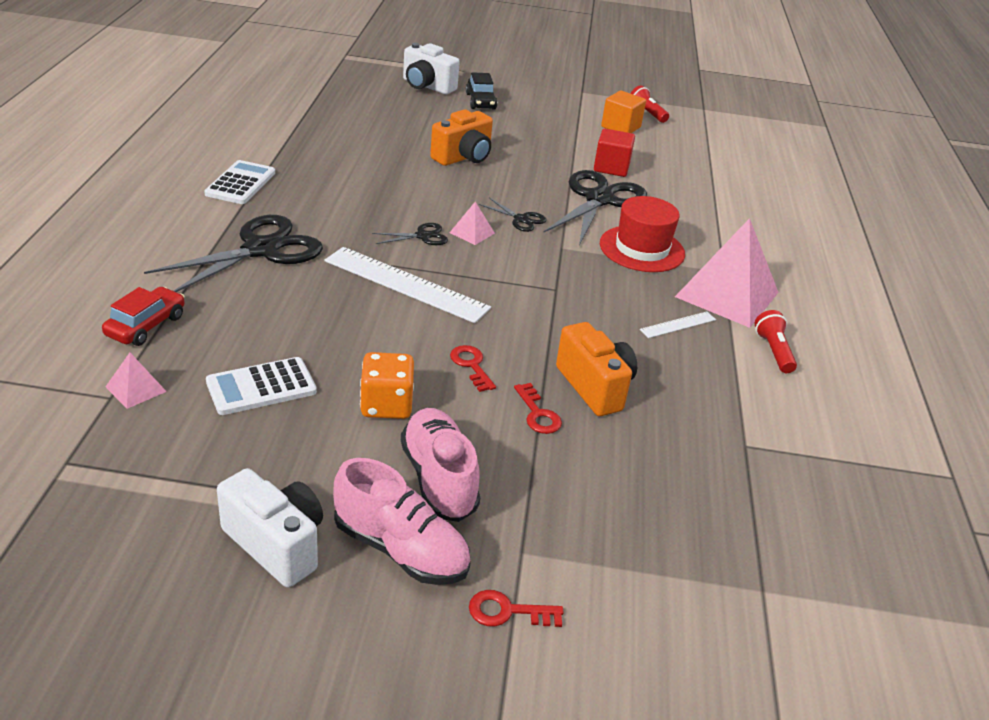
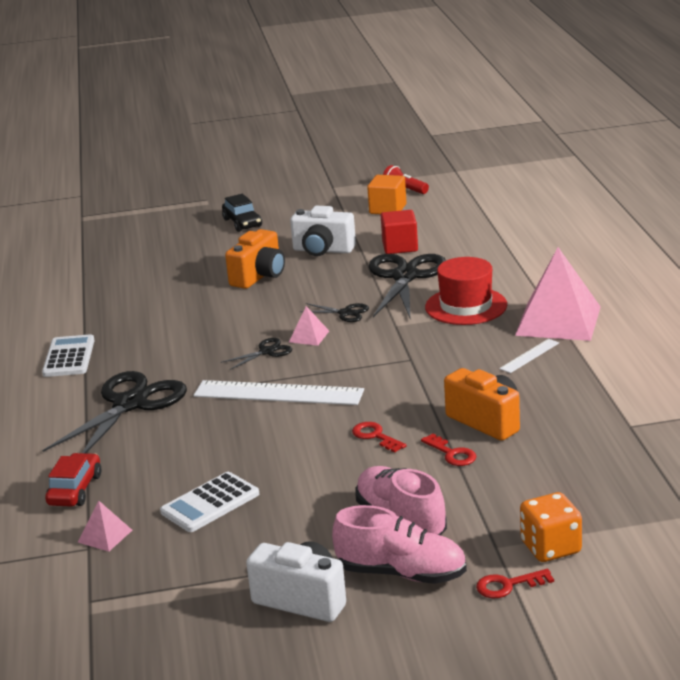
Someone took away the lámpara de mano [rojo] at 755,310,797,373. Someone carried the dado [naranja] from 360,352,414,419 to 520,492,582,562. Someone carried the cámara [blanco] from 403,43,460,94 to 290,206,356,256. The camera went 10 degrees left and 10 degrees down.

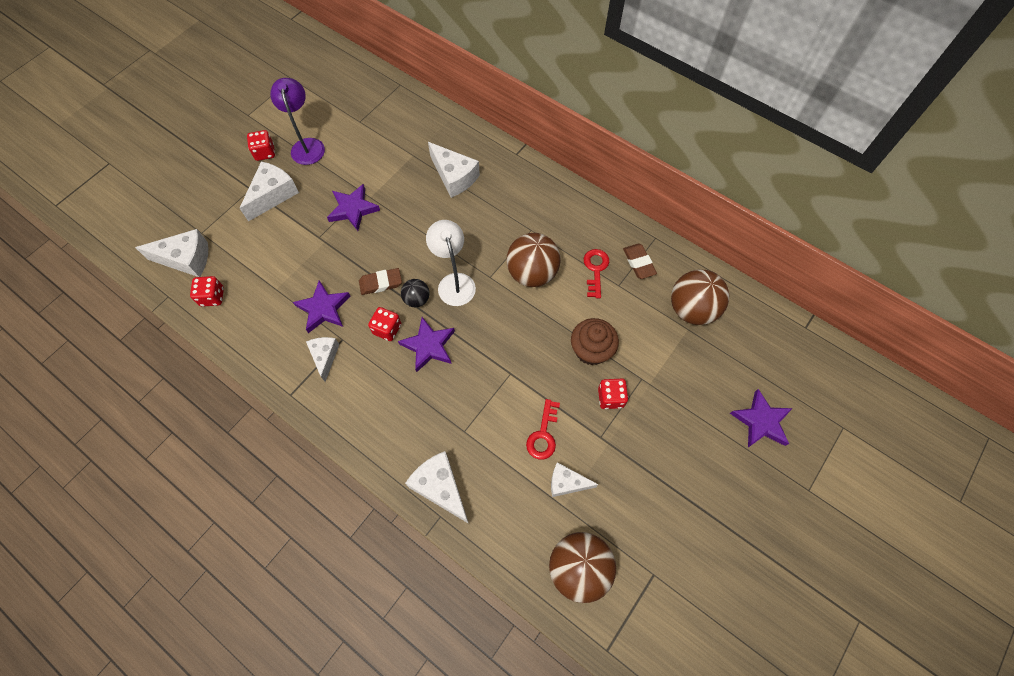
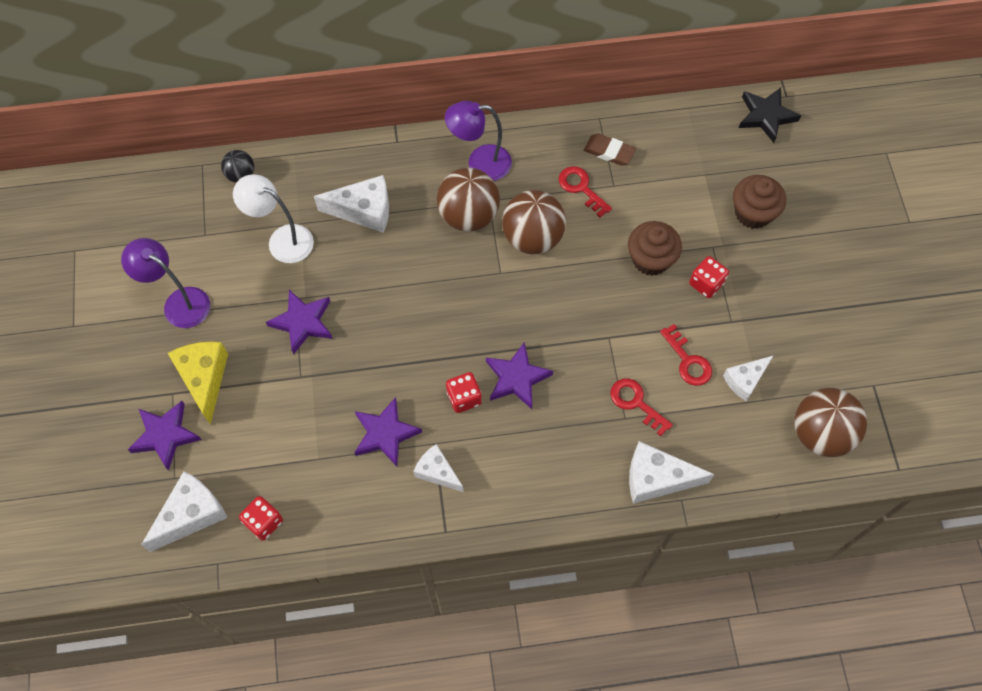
Someone took away the dado [rojo] at 247,130,275,161. Someone took away the goma de borrar [marrón] at 359,268,402,295. Someone put down the lámpara [morado] at 445,101,512,181. Someone put down the llave [rojo] at 610,379,673,436. Someone put down the magdalena [marrón] at 733,175,786,229. Someone put down the estrella [negro] at 739,88,801,143. Someone carried the pelota [negro] from 401,279,430,307 to 221,150,254,183. Someone carried the lámpara [blanco] from 426,220,476,306 to 233,174,314,263. Someone carried the pelota [marrón] from 671,269,729,325 to 436,168,500,232. Someone carried the estrella [morado] from 730,389,793,447 to 128,401,202,470. Someone repainted the queso [blanco] at 240,161,299,222, which became the queso [amarillo] at 168,342,228,425. The camera went 45 degrees left and 0 degrees up.

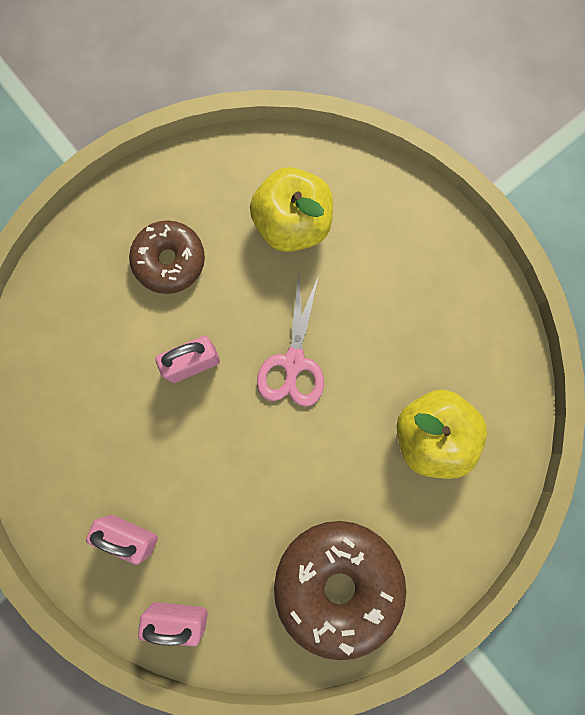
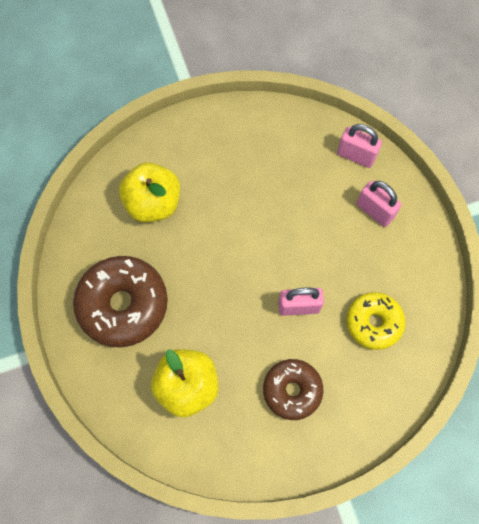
Someone took away the tijeras [rosa] at 257,275,324,407. Someone put down the rosquilla [amarillo] at 346,292,405,350. Someone carried the rosquilla [marrón] from 274,521,406,660 to 73,256,168,347. The camera went 160 degrees left and 10 degrees down.

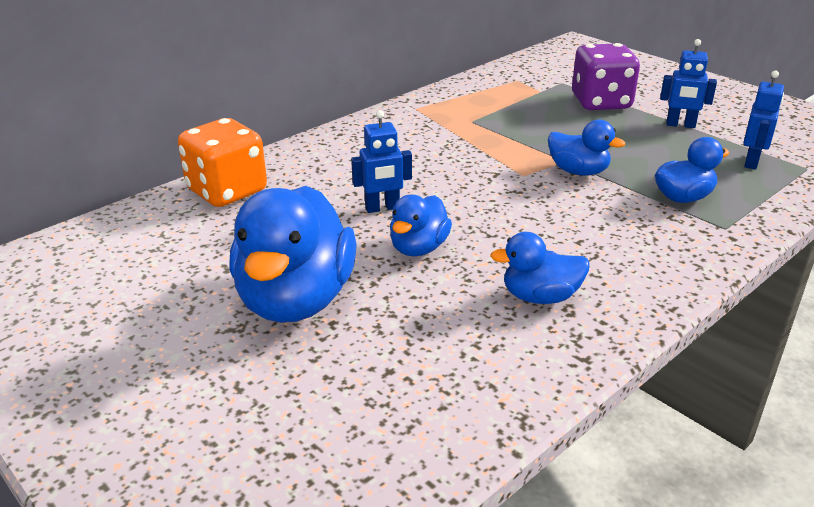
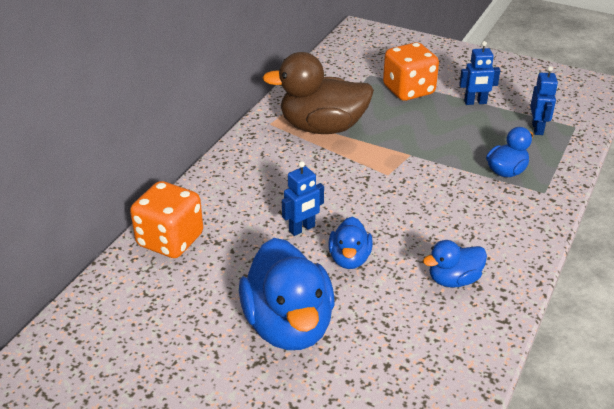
Someone took away the pato [azul] at 548,120,625,176. Someone put down the pato [marrón] at 262,52,374,134. Someone repainted the dado [morado] at 572,43,640,110, which became the dado [naranja] at 383,42,439,101. The camera went 20 degrees left and 5 degrees up.

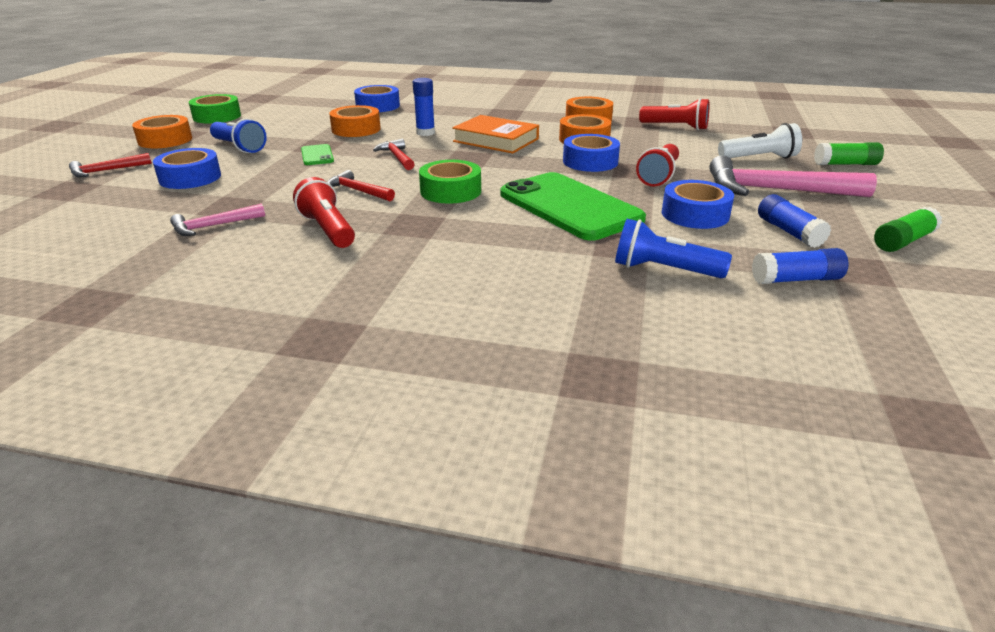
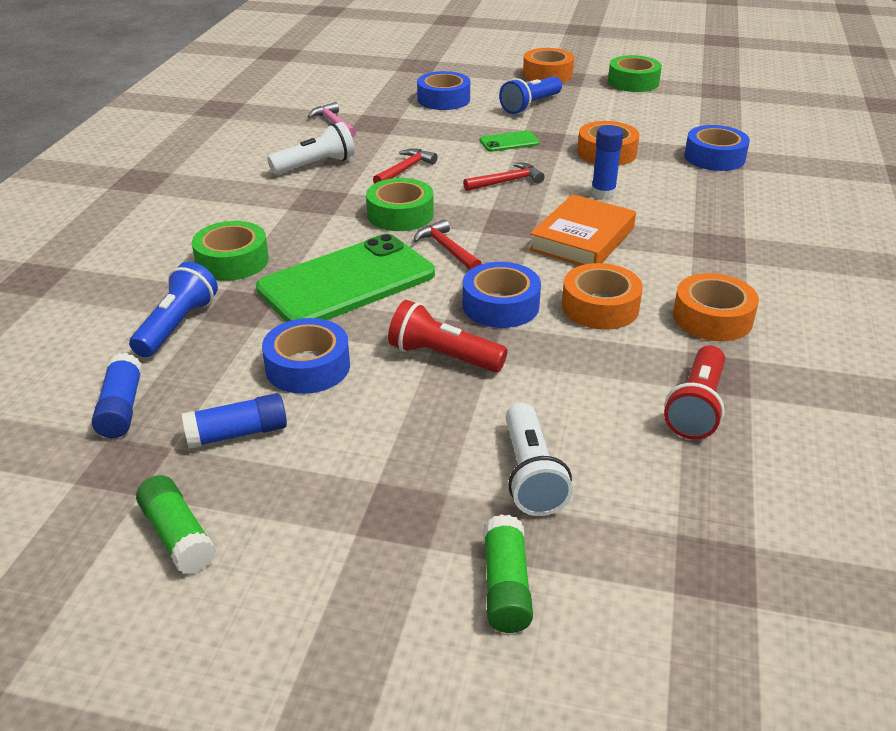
Someone took away the martillo [rosa] at 709,155,877,197. Someone put down the cinta adhesiva [verde] at 192,221,269,281. Someone carried the martillo [rojo] from 69,153,152,178 to 414,219,482,270. Someone repainted the lámpara de mano [rojo] at 293,177,355,248, which became the lámpara de mano [blanco] at 267,122,355,174. The camera went 90 degrees right and 5 degrees up.

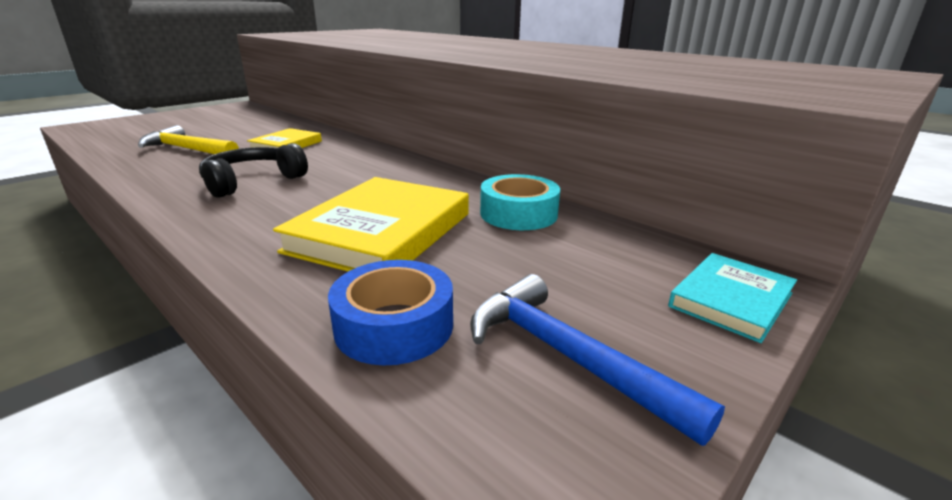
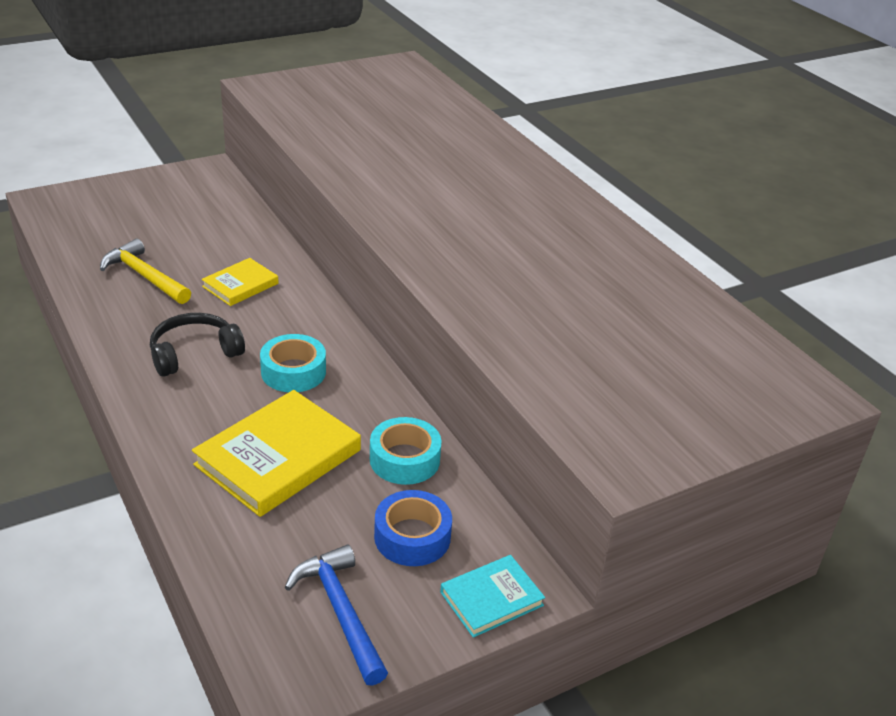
Someone put down the cinta adhesiva [turquesa] at 260,334,326,392. Someone carried the cinta adhesiva [azul] from 328,260,453,365 to 374,490,452,566. The camera went 15 degrees right and 10 degrees up.

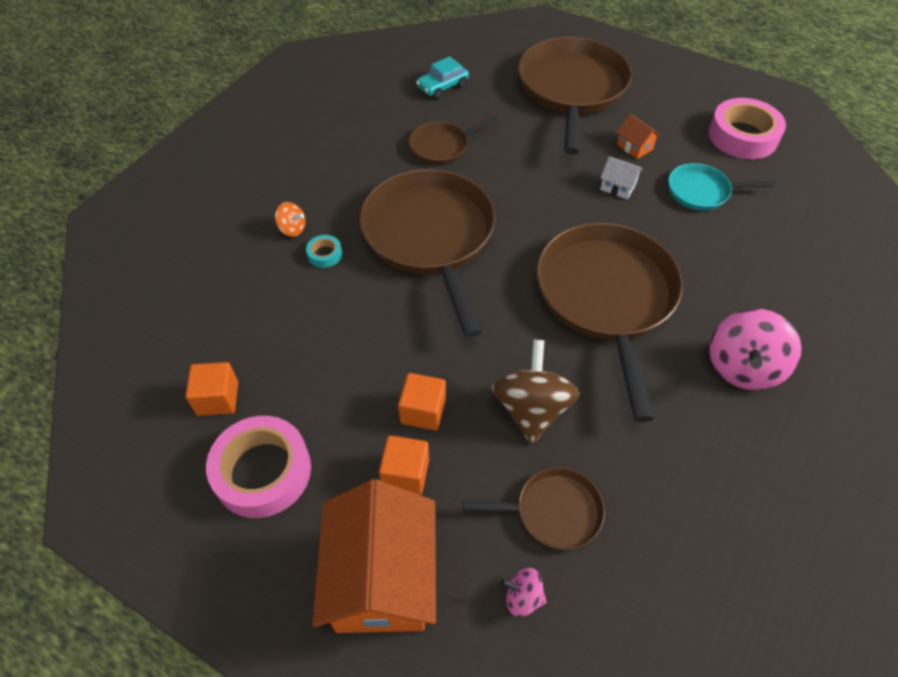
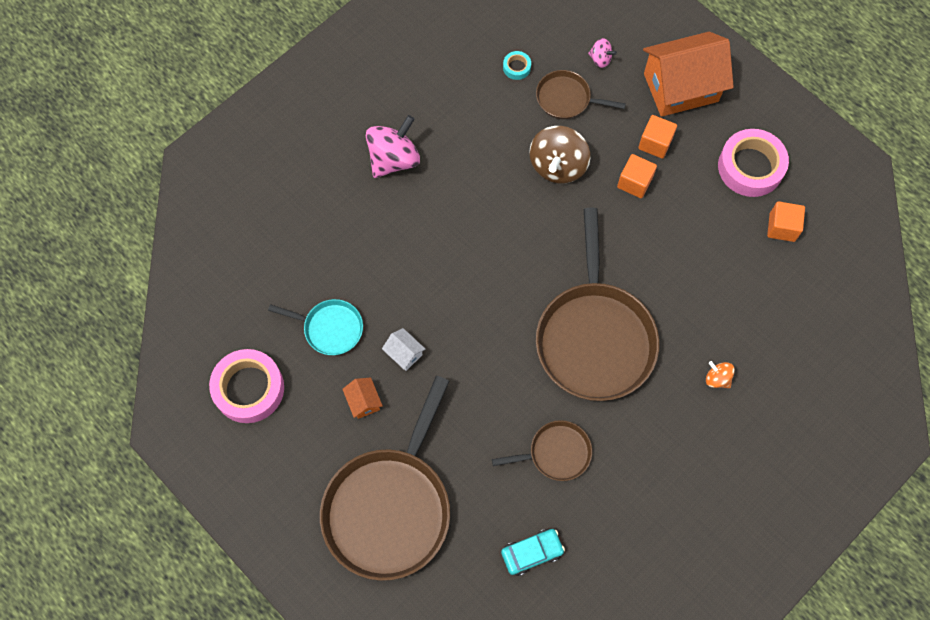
Someone took away the sartén [marrón] at 536,222,683,422. Someone carried the cinta adhesiva [turquesa] from 306,235,342,268 to 503,51,531,80. Someone rotated the casa [naranja] at 313,479,436,633 by 60 degrees clockwise. The camera went 165 degrees left and 15 degrees up.

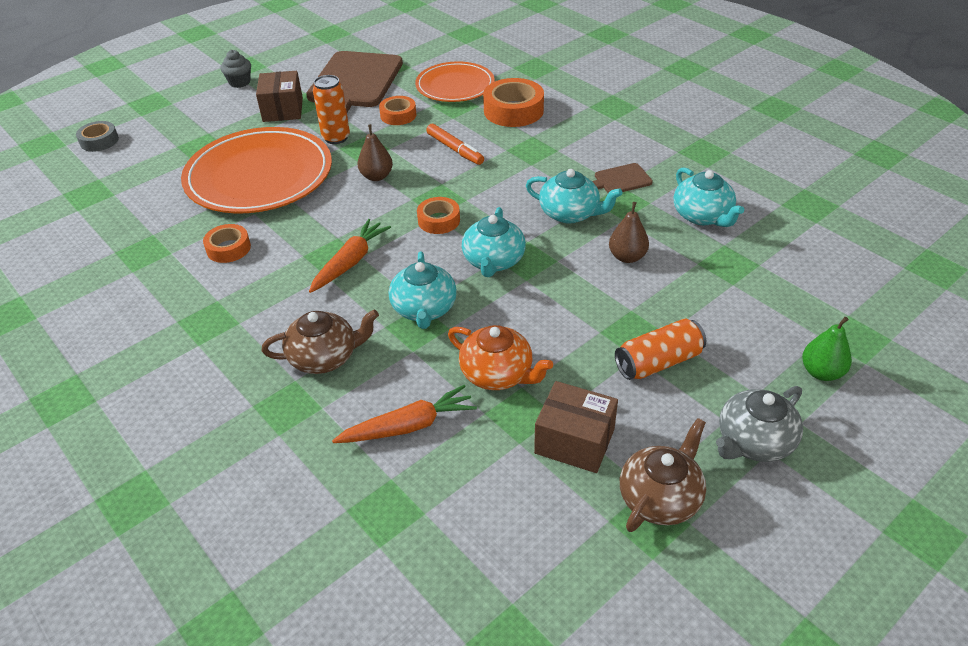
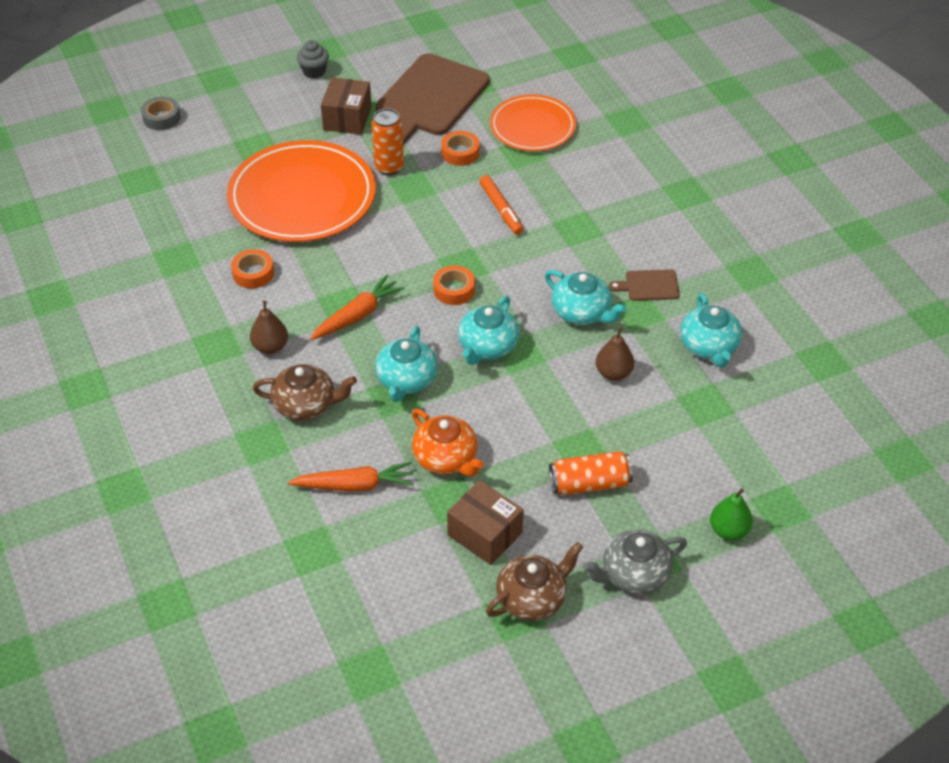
Someone took away the cinta adhesiva [naranja] at 483,78,544,127. Someone carried the pera [marrón] from 358,124,393,181 to 250,301,288,354. The camera went 15 degrees right and 5 degrees up.

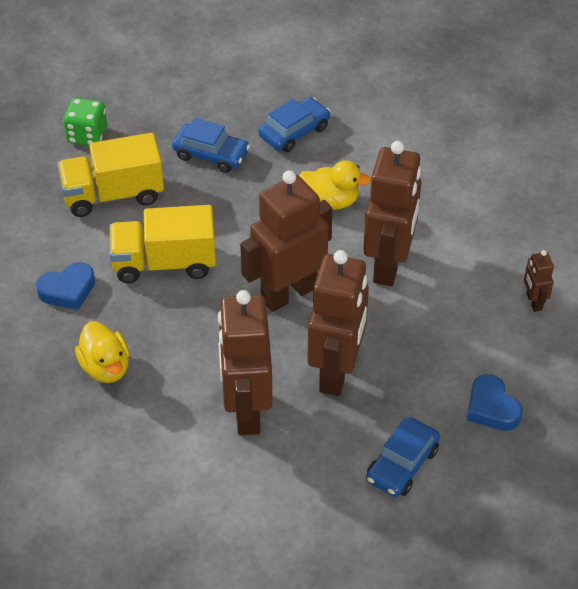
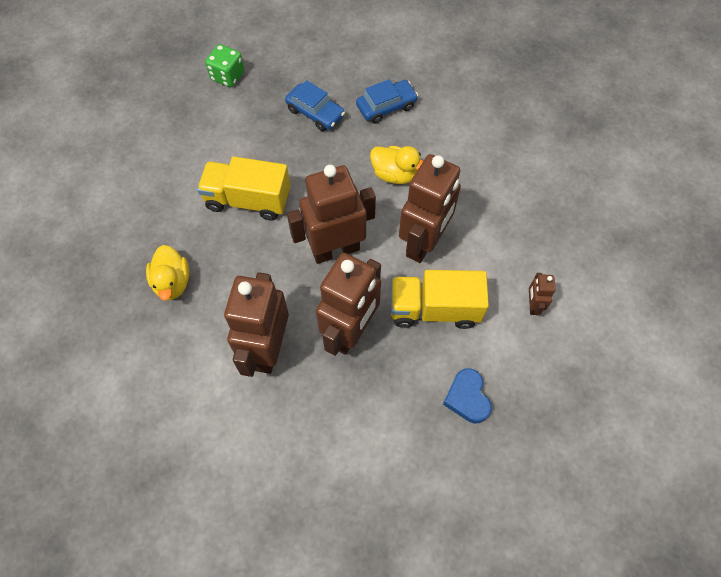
Someone took away the corazón [azul] at 36,262,95,310. Someone took away the coche [azul] at 366,418,440,497. Someone carried the camión [amarillo] from 57,133,164,217 to 391,270,489,329. The camera went 15 degrees right and 15 degrees up.

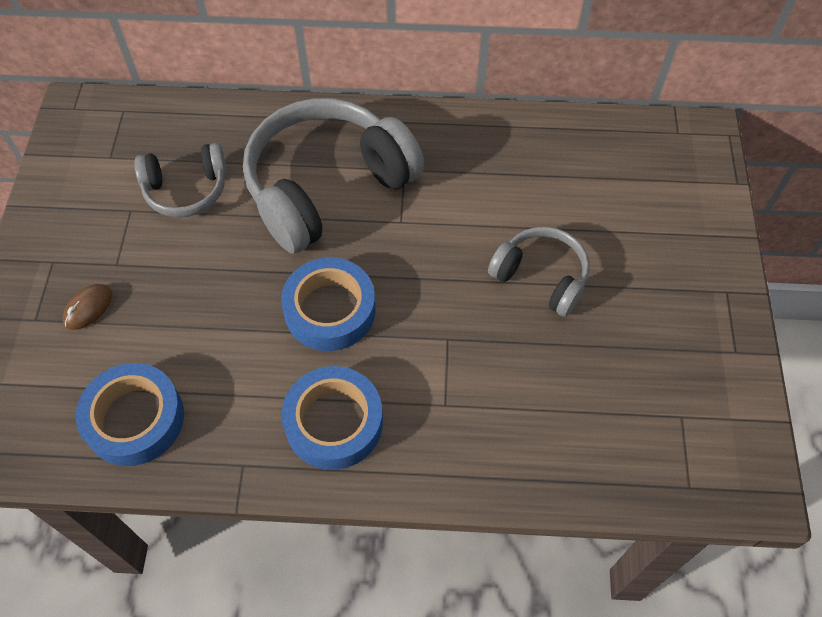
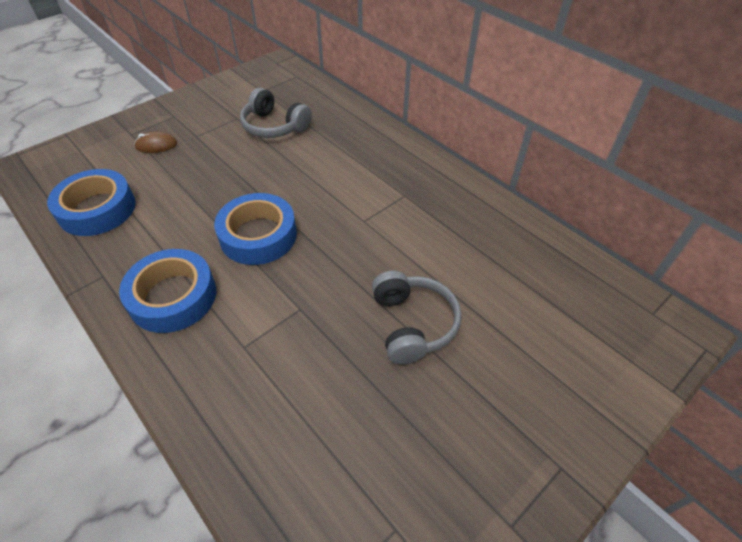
Someone took away the auriculares [gris] at 243,98,425,254. The camera went 45 degrees right and 10 degrees down.

